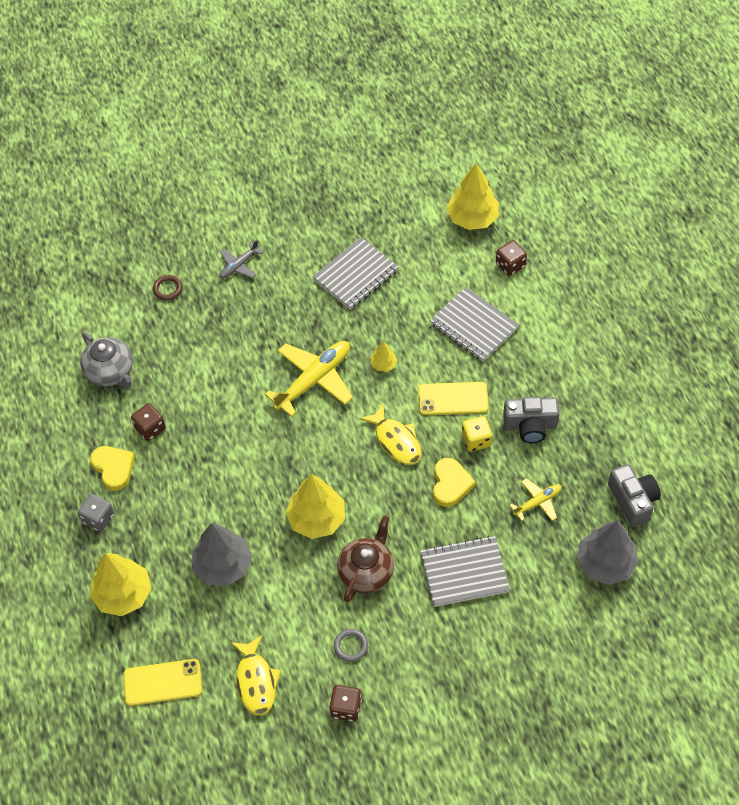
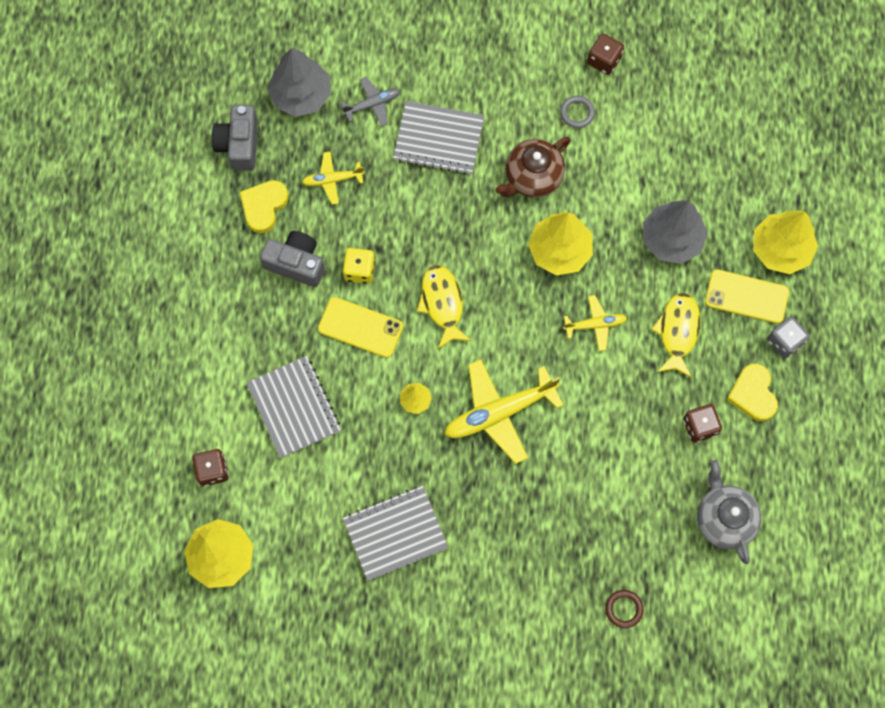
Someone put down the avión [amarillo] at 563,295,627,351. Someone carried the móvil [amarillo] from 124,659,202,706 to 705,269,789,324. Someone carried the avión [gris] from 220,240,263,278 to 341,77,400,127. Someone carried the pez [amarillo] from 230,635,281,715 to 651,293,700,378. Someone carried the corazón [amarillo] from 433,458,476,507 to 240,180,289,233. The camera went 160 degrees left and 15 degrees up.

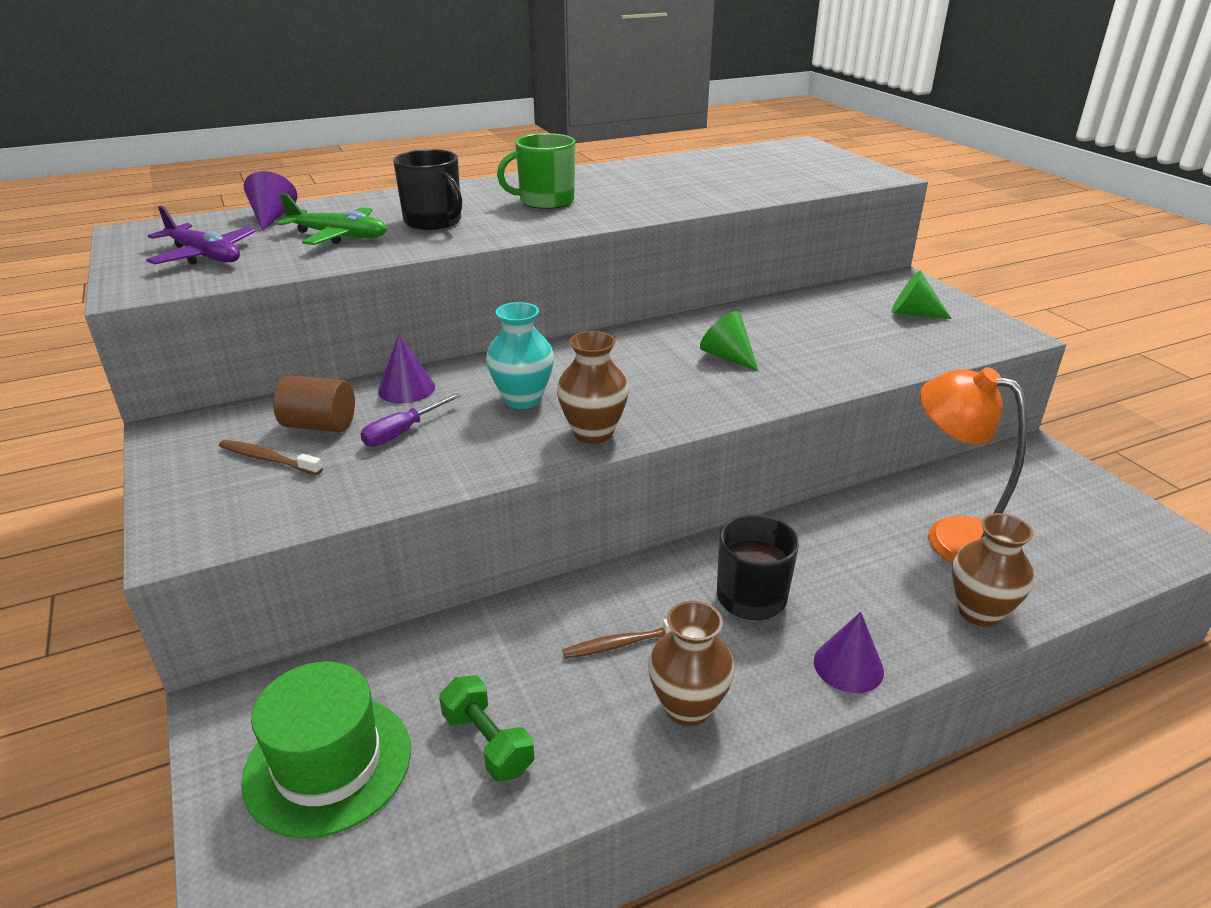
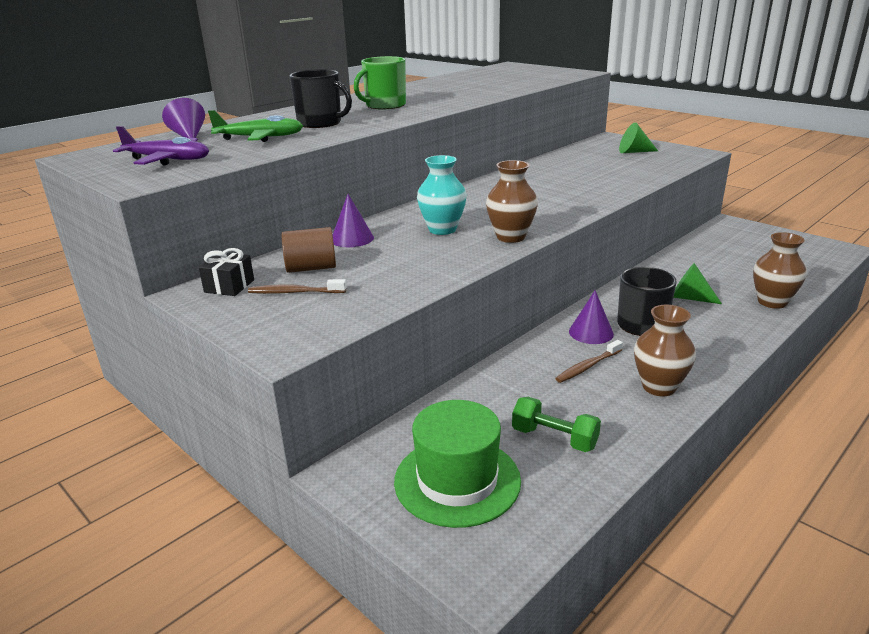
Someone took away the destornillador [morado] at 360,393,461,447. Someone took away the lámpara [naranja] at 920,367,1028,563. Someone put down the regalo [negro] at 199,248,254,296. Someone carried the cono [verde] from 700,311,758,371 to 673,263,722,304. Someone carried the cono [morado] from 814,612,884,693 to 569,290,614,344. The camera went 20 degrees left and 5 degrees down.

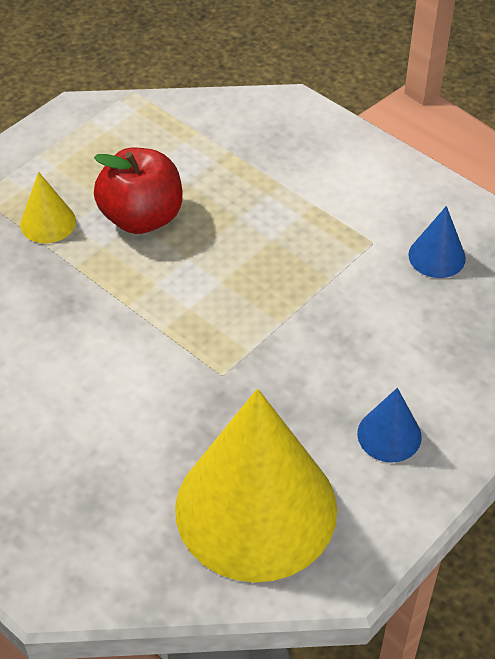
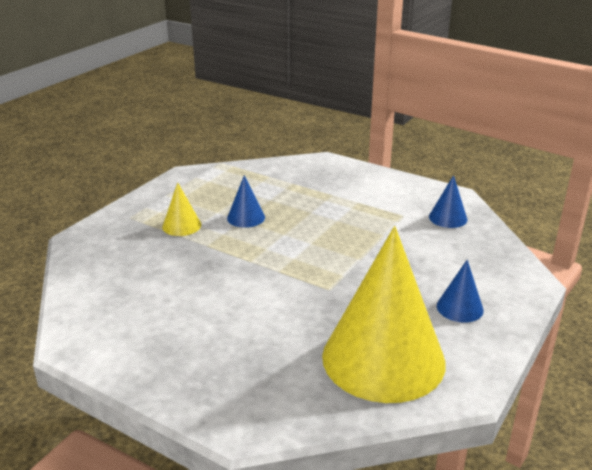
Someone swapped the manzana [rojo] at 94,148,182,234 for the cono [azul] at 227,175,265,228. The camera went 10 degrees left and 20 degrees down.

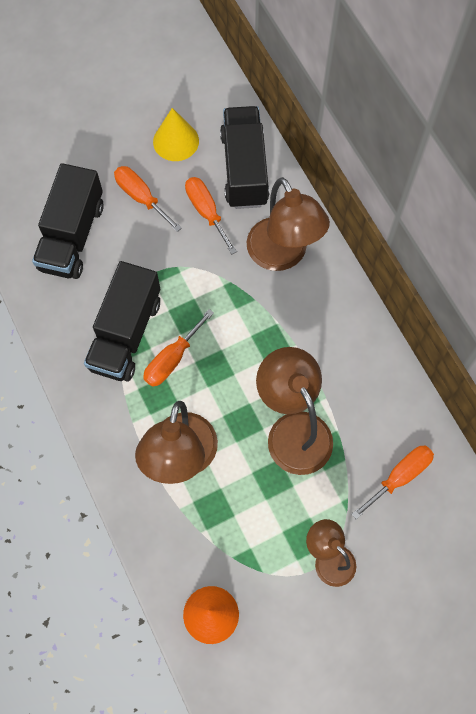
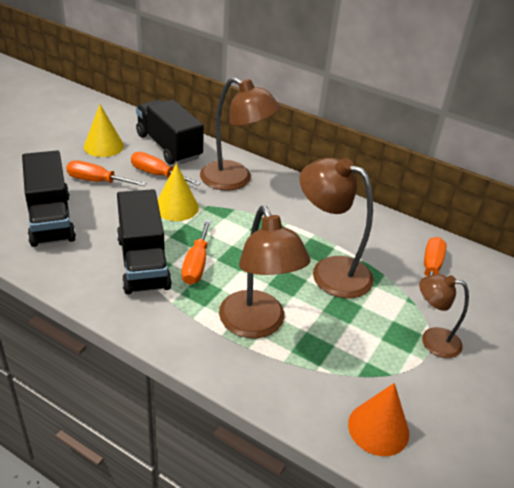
Someone put down the cono [amarillo] at 158,163,199,221. The camera went 35 degrees left and 30 degrees down.

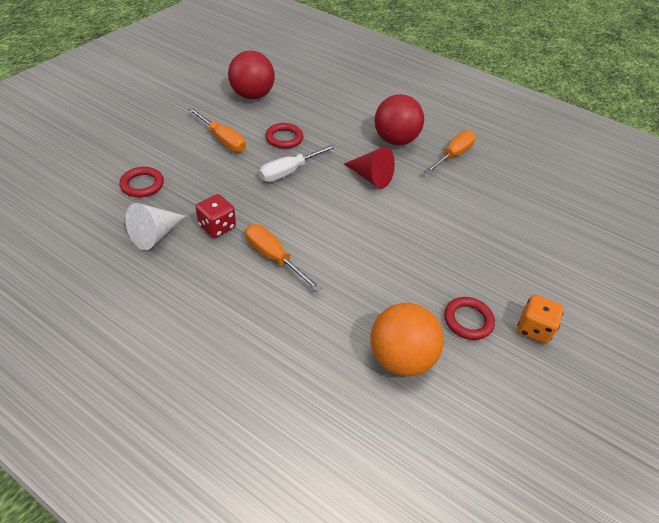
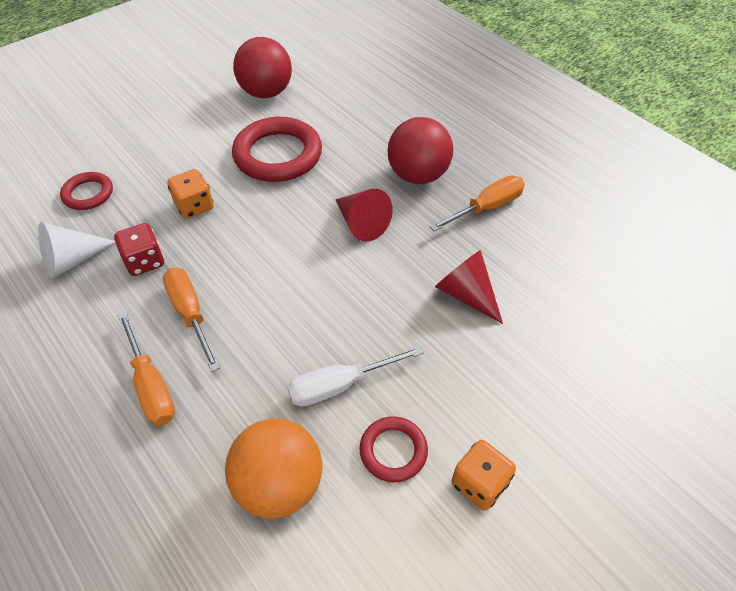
Someone put down the dado [naranja] at 167,169,214,219. Someone put down the cono [rojo] at 435,250,503,324. Someone carried the destornillador [naranja] from 188,108,246,152 to 118,312,175,426. Someone carried the destornillador [blanco] from 259,144,336,182 to 287,346,424,406. Someone scaled the anillo [rojo] at 265,123,303,149 by 1.87. The camera went 20 degrees right and 5 degrees up.

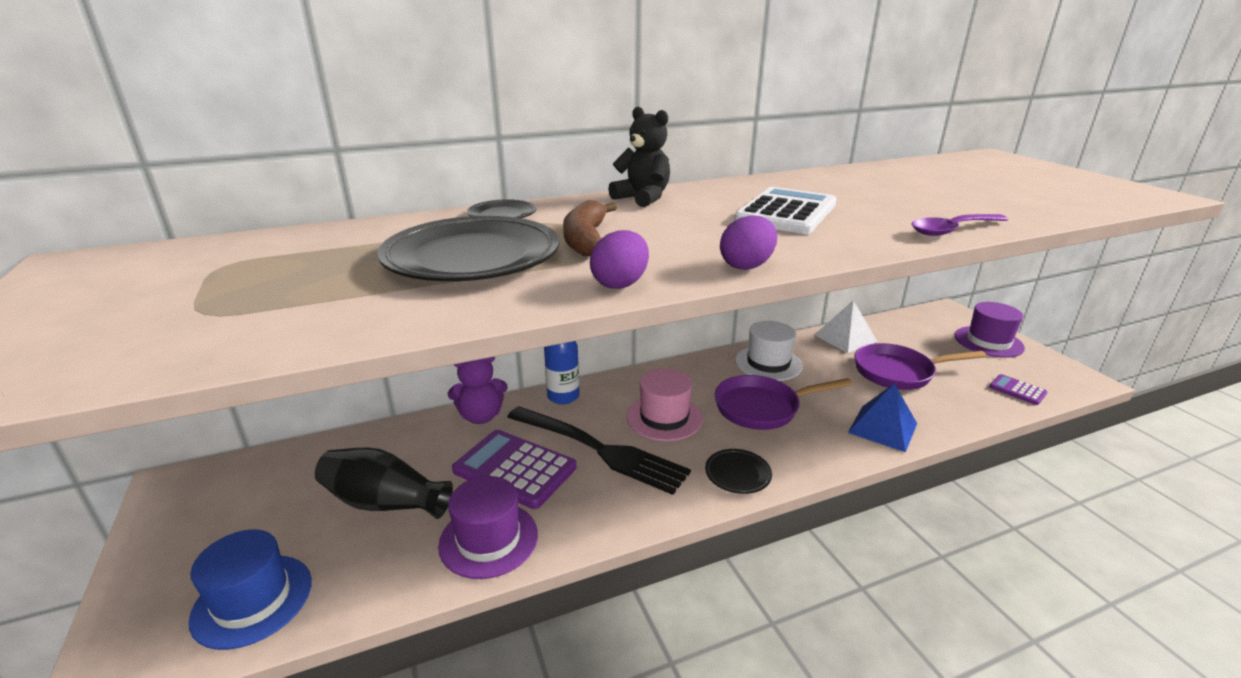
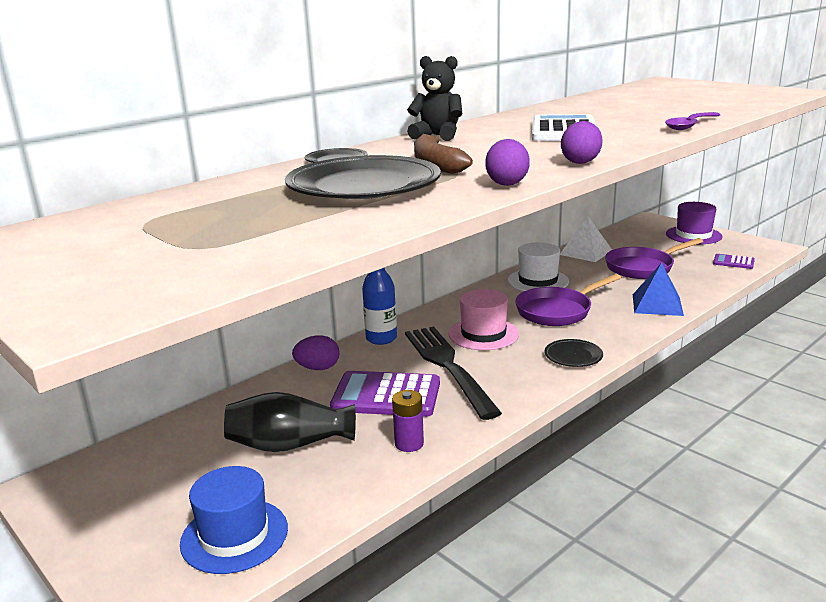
Someone swapped the sombrero [morado] at 438,476,538,579 for the pila [morado] at 392,390,424,452. Someone swapped the osito [morado] at 448,357,508,424 for the huevo [morado] at 292,335,340,370. Someone rotated the tenedor [negro] at 507,406,691,495 by 120 degrees counterclockwise. The camera went 20 degrees left and 5 degrees down.

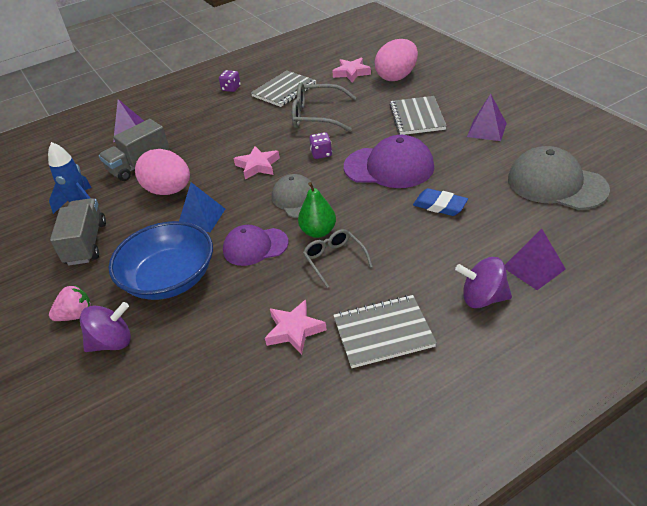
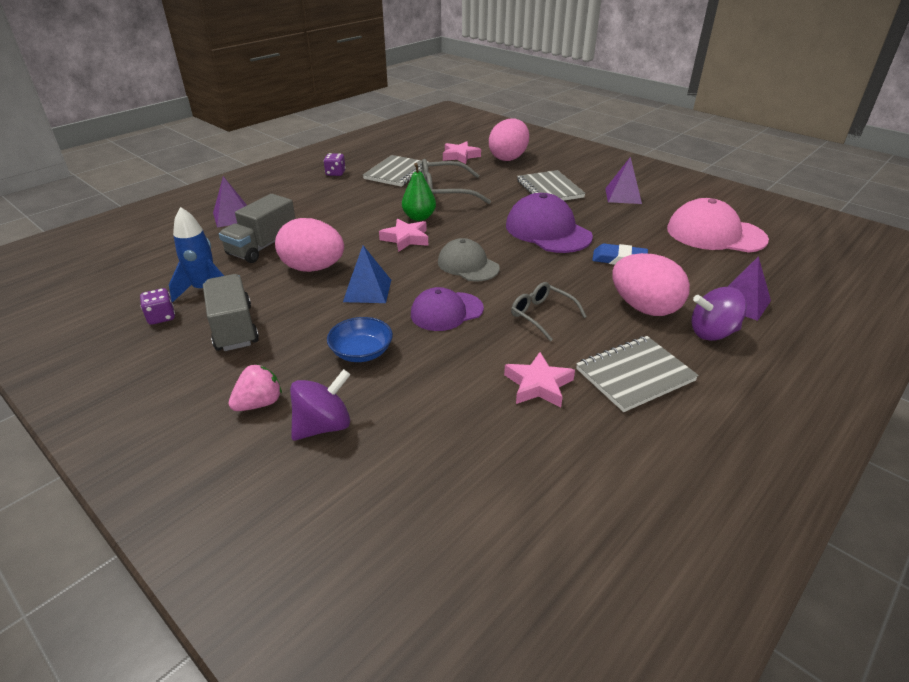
Someone put down the huevo [rosa] at 612,253,690,316. Someone carried the pera [verde] from 298,182,336,238 to 402,163,436,221. Someone carried the dado [morado] from 309,132,332,159 to 140,288,175,325. Someone repainted the gorra [gris] at 508,146,610,210, which became the gorra [rosa] at 667,198,769,253. Someone rotated the gorra [morado] at 344,135,435,188 by 120 degrees counterclockwise. Someone scaled the cuenco [azul] at 109,221,213,300 by 0.53. The camera went 20 degrees left and 5 degrees down.

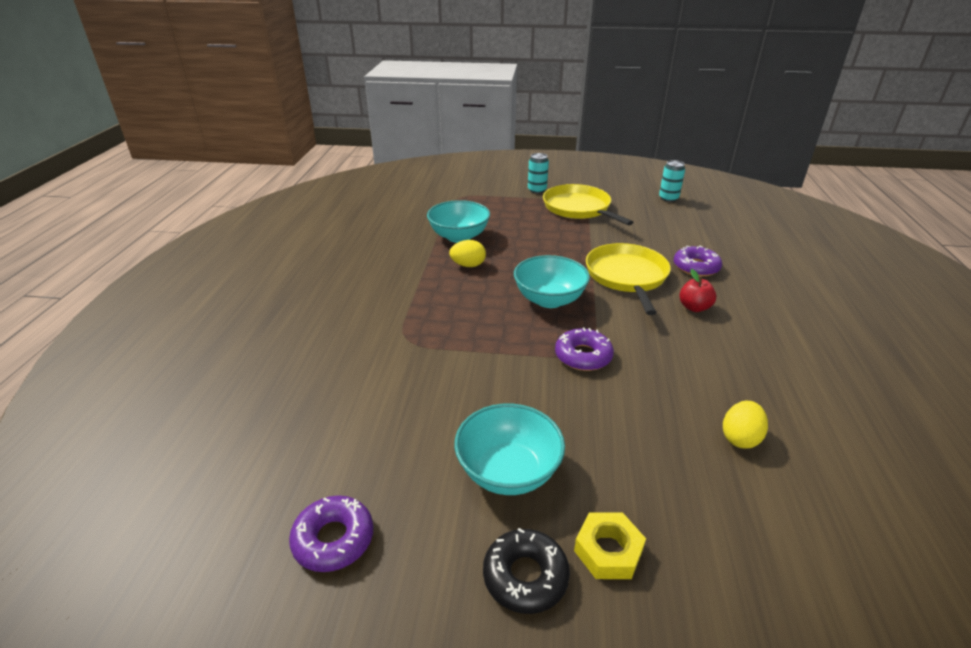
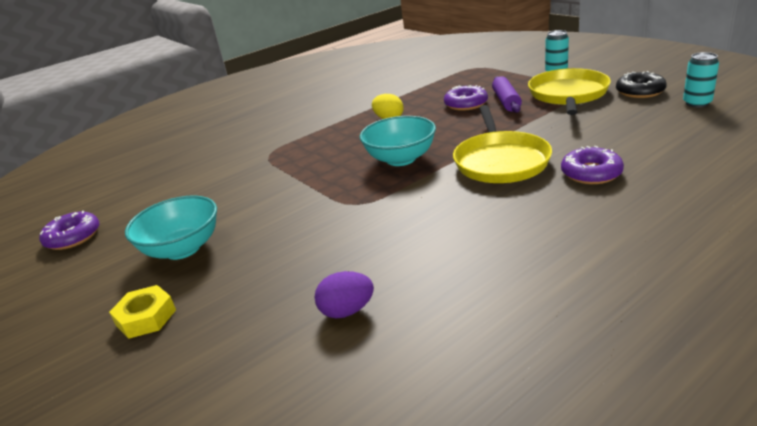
Someone took away the cuenco [turquesa] at 427,200,490,243. Someone took away the manzana [rojo] at 679,269,716,312. Someone put down the rodillo [morado] at 492,76,522,113. Someone carried the rosquilla [negro] from 483,528,570,614 to 616,71,667,98. Someone carried the rosquilla [morado] from 555,328,614,371 to 444,85,488,111. Someone repainted the huevo [amarillo] at 723,401,768,449, which became the huevo [morado] at 314,271,374,318. Someone rotated the sartén [amarillo] at 586,243,671,315 by 135 degrees clockwise. The camera went 50 degrees right and 5 degrees down.

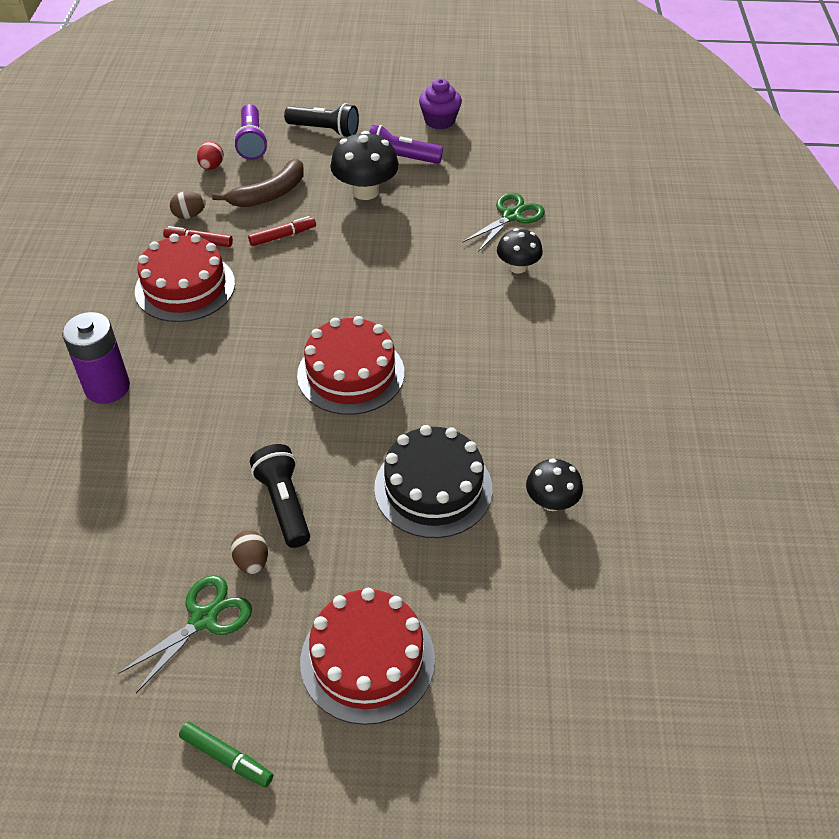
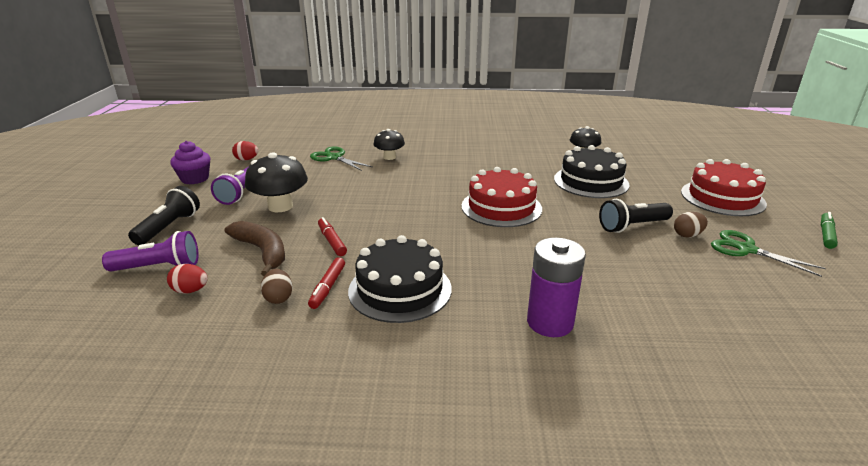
Someone put down the huevo [rojo] at 232,141,258,161. Someone repainted the tarta [rojo] at 135,234,235,322, which became the tarta [negro] at 348,235,452,323. The camera went 90 degrees left and 20 degrees down.

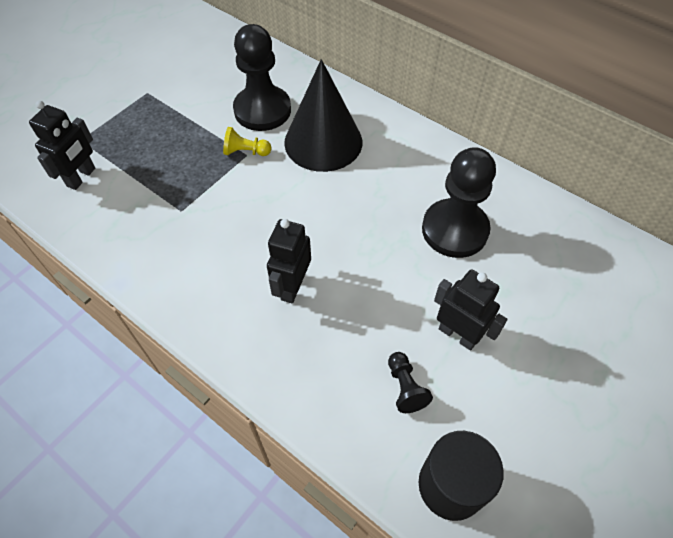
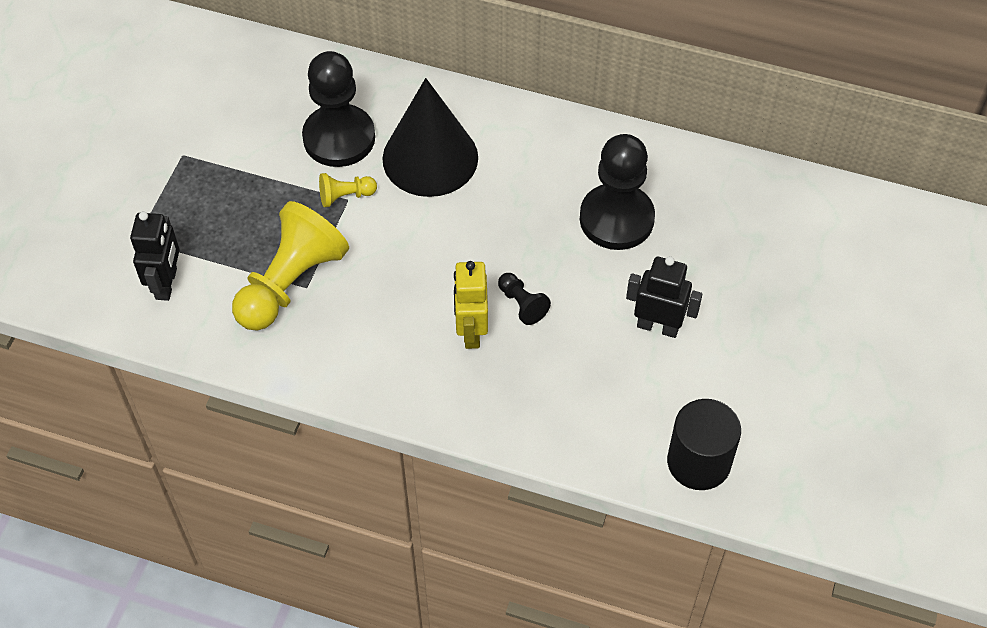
Someone put down the peón [amarillo] at 232,201,349,331. Someone carried the peón [negro] from 388,352,433,413 to 498,273,551,325. Someone repainted the robot [negro] at 267,219,311,303, which became the robot [amarillo] at 454,261,488,349. The camera went 20 degrees left and 0 degrees up.

